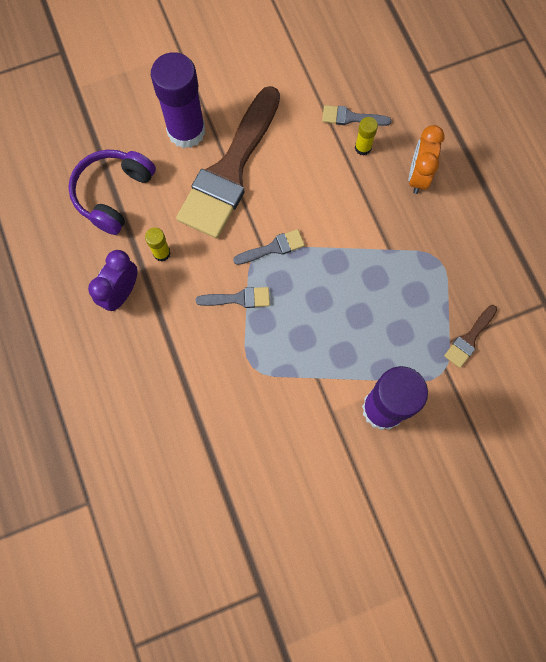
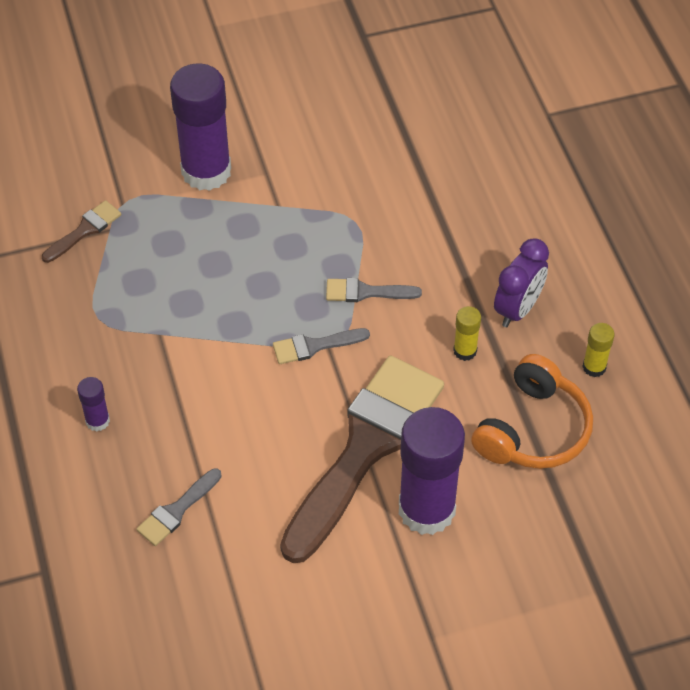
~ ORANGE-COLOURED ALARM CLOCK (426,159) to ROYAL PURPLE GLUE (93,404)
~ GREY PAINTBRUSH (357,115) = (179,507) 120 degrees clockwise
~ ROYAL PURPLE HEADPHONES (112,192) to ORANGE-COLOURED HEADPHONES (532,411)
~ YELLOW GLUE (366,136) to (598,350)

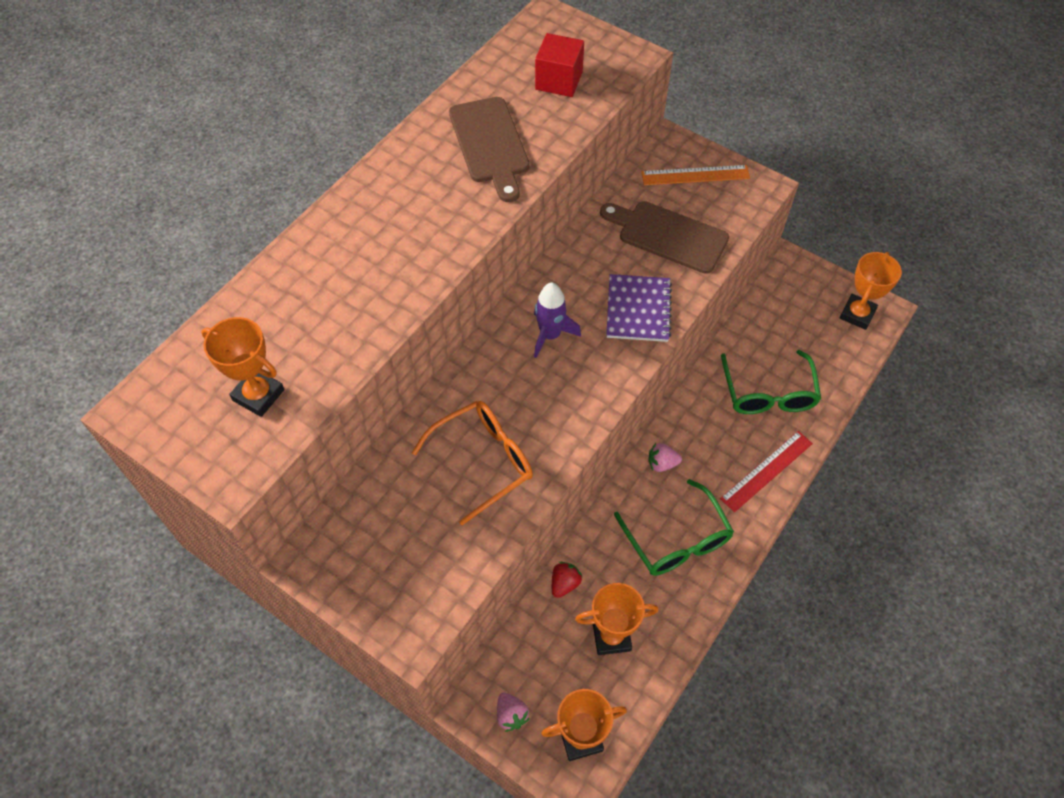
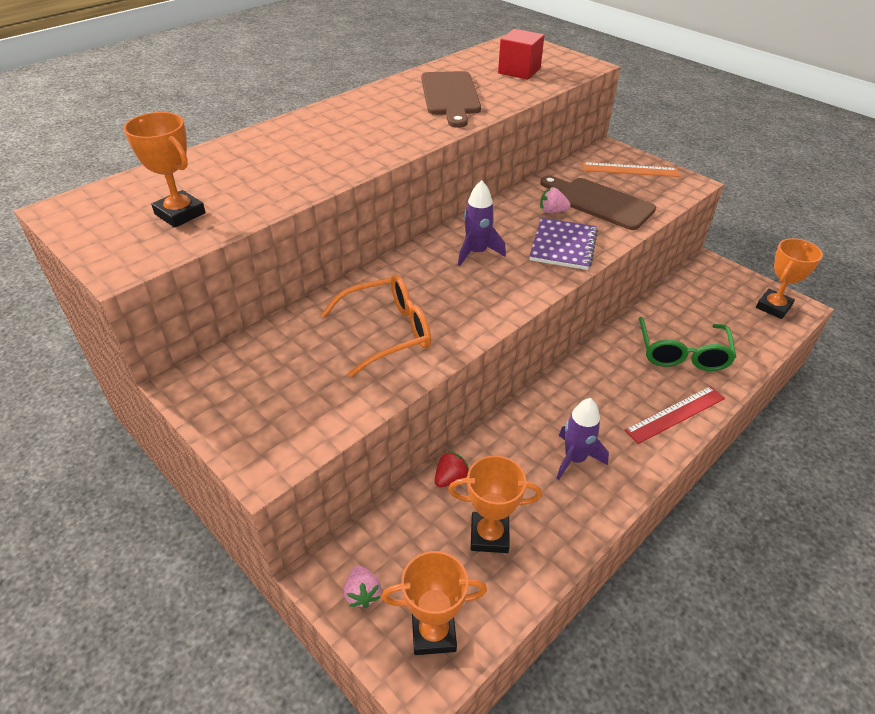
~ ROSE-PINK TOY STRAWBERRY (665,457) to (555,200)
~ LEAF-GREEN EYEGLASSES (674,527) to ROYAL PURPLE ROCKET (582,439)

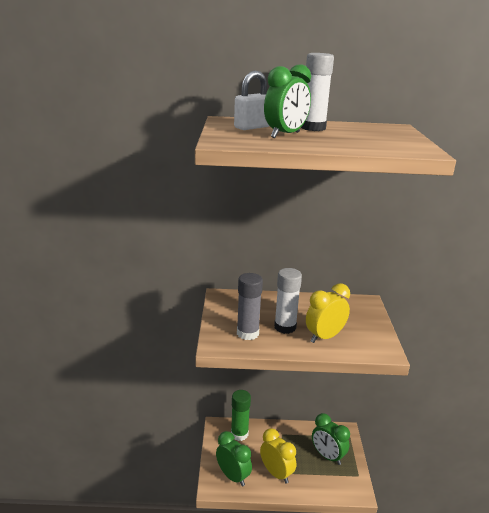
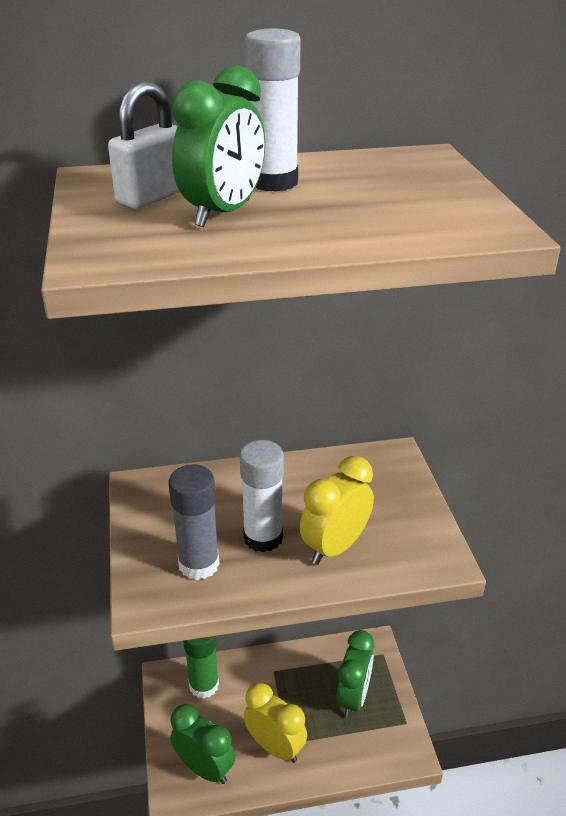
~ LEAF-GREEN ALARM CLOCK (331,439) = (355,674) 105 degrees counterclockwise

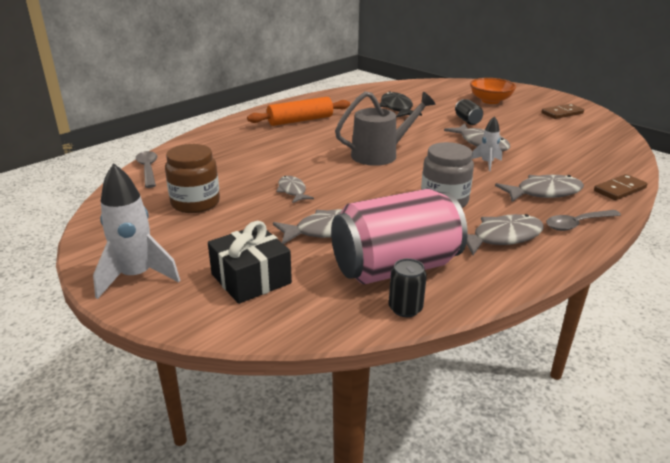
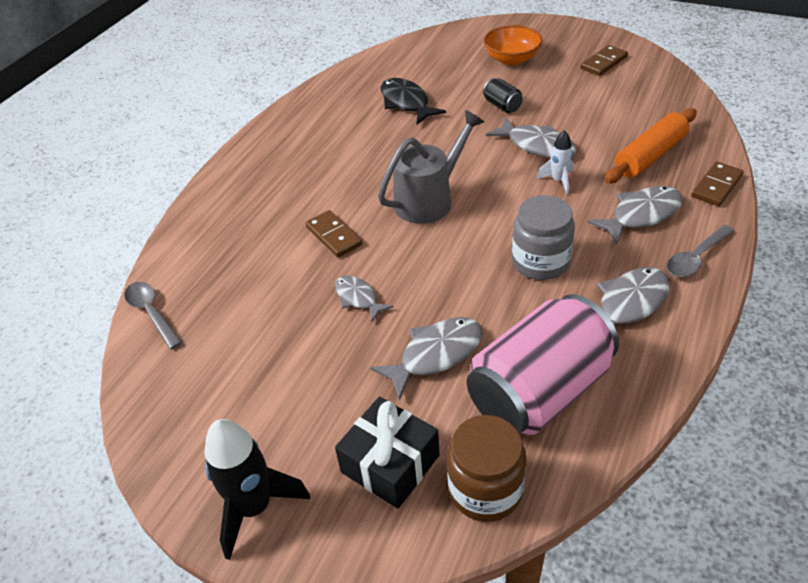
~ PURE WHITE ROCKET (136,231) to JET-BLACK ROCKET (257,489)
+ RUSSET DOMINO (333,233)
~ RUSSET PRESERVE JAR (192,178) to (487,468)
~ ORANGE-COLOURED PASTRY ROLLER (298,111) to (650,146)
- JET-BLACK TIN (408,287)

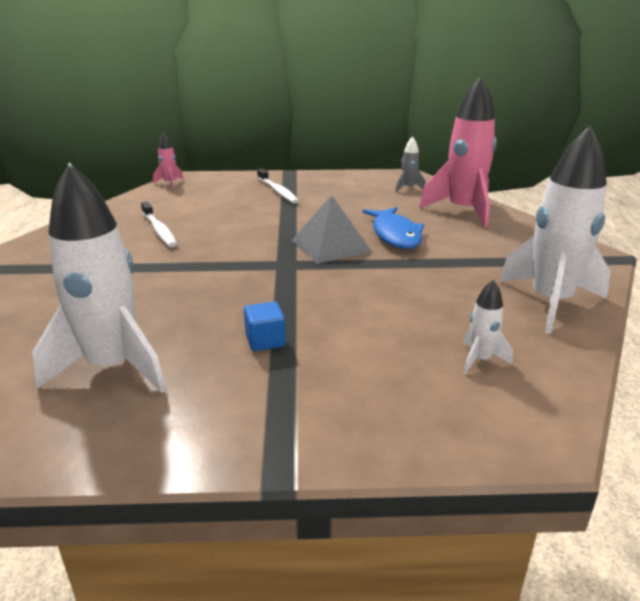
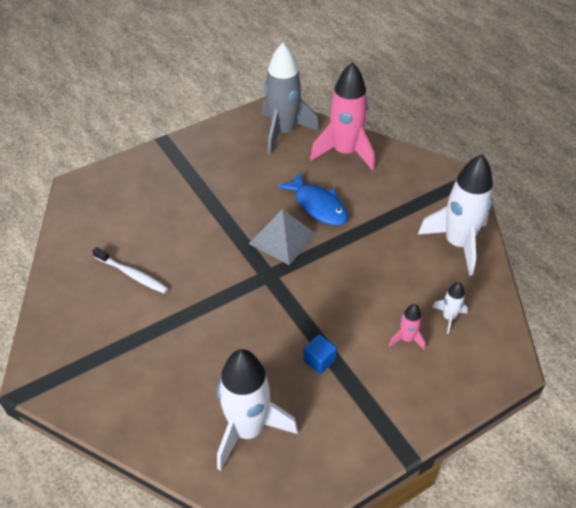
~ GREY ROCKET (410,164) = (290,99) x2.24
~ ROSE-PINK ROCKET (168,160) to (407,327)
- PURE WHITE TOOTHBRUSH (278,186)

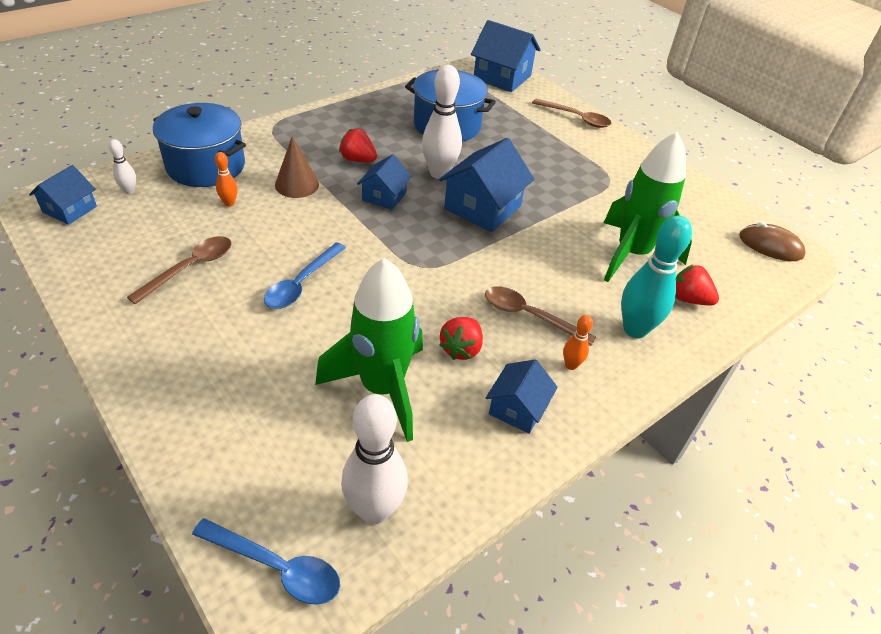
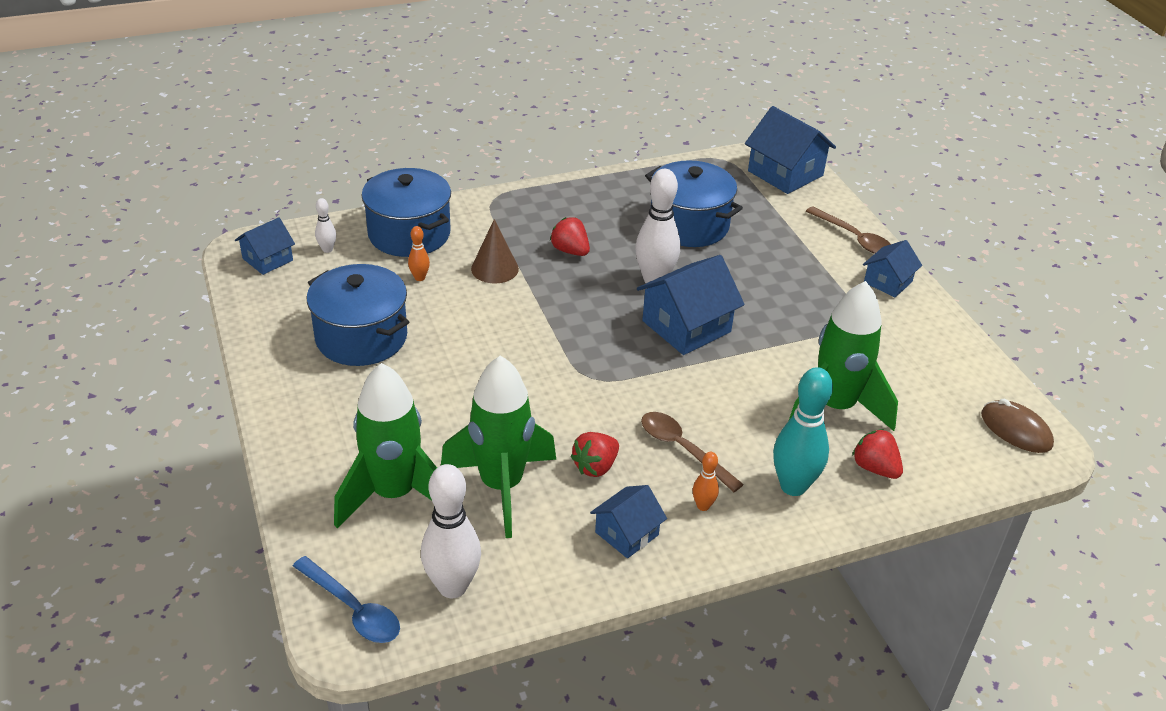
~ RUSSET TABLESPOON (179,270) to ROYAL BLUE POT (358,315)
+ LEAF-GREEN ROCKET (385,445)
~ ROYAL BLUE TOY HOUSE (384,182) to (892,268)
- ROYAL BLUE TABLESPOON (305,275)

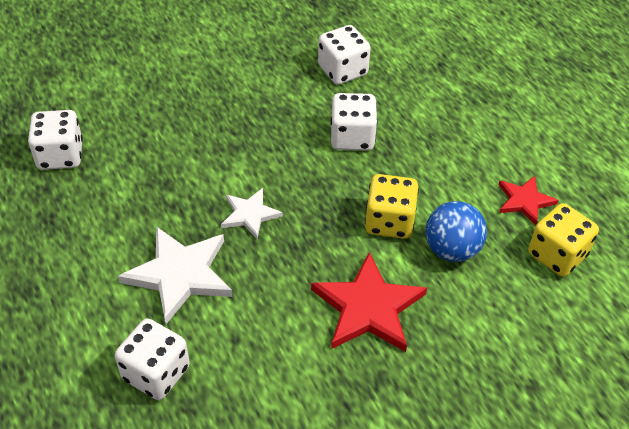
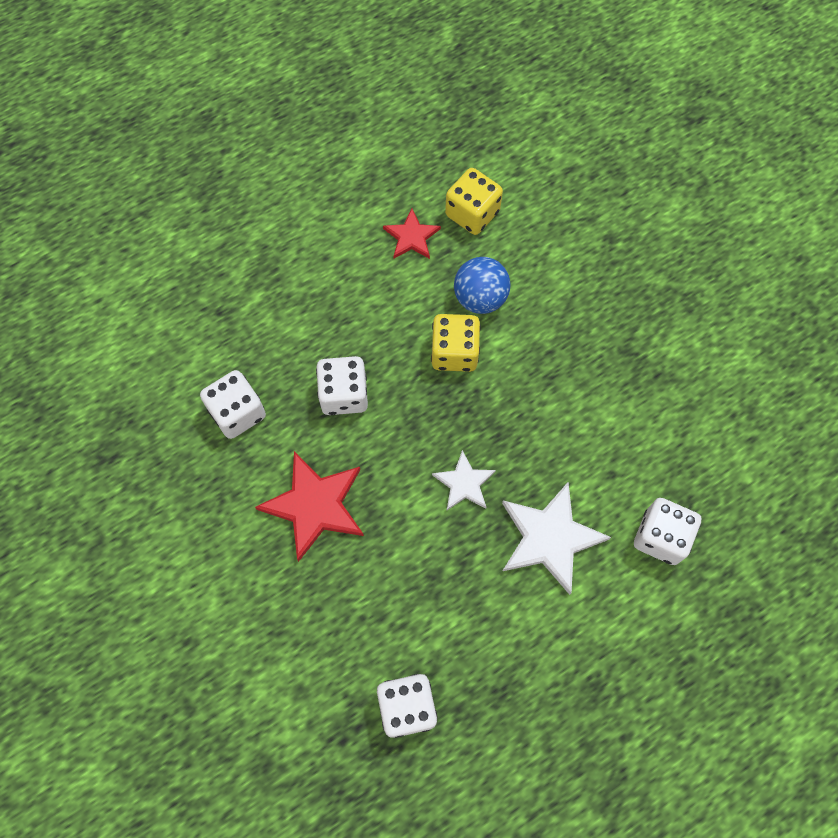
~ SCARLET STAR SHAPE (369,302) to (309,506)

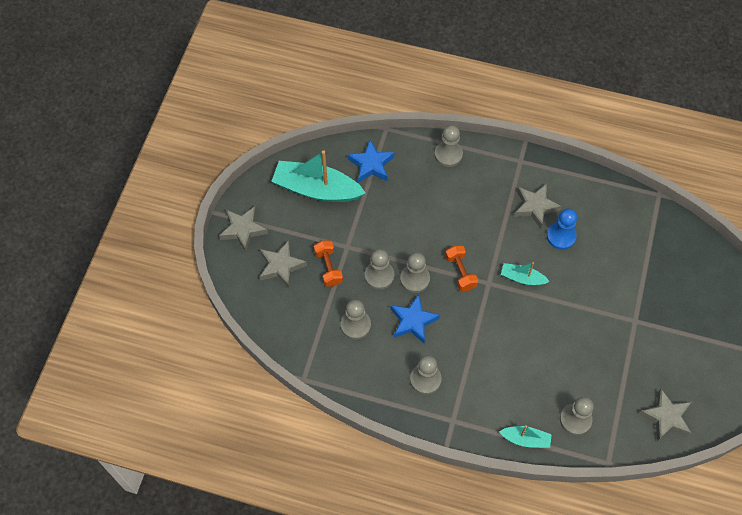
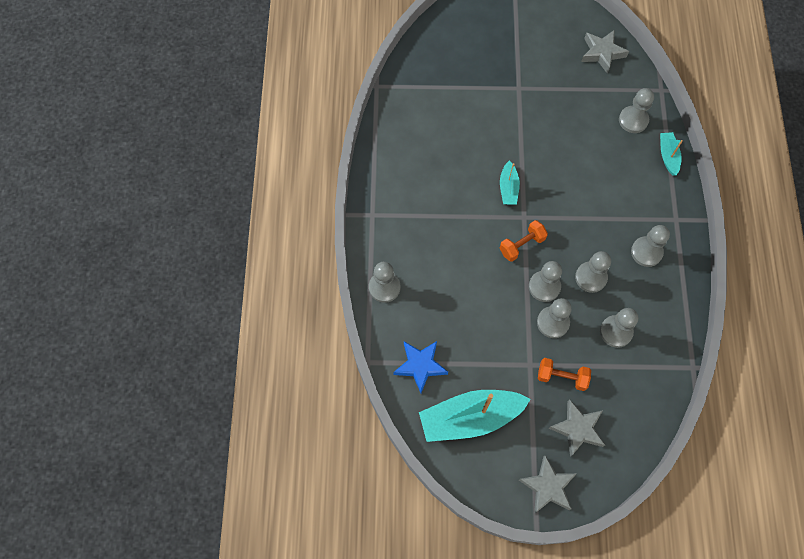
~ TURQUOISE SAILBOAT (318,176) = (475,416) 75 degrees clockwise
~ ORANGE-COLOURED DUMBBELL (328,263) = (564,374) 45 degrees clockwise
~ ROYAL BLUE STAR SHAPE (415,318) to GREY CHESS PAWN (593,272)
- GREY STAR SHAPE (538,206)
- ROYAL BLUE CHESS PAWN (562,229)

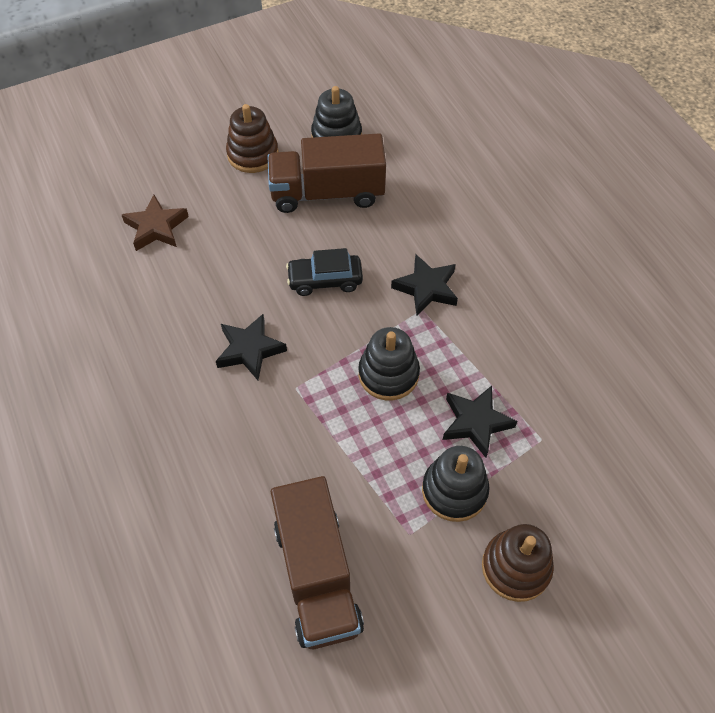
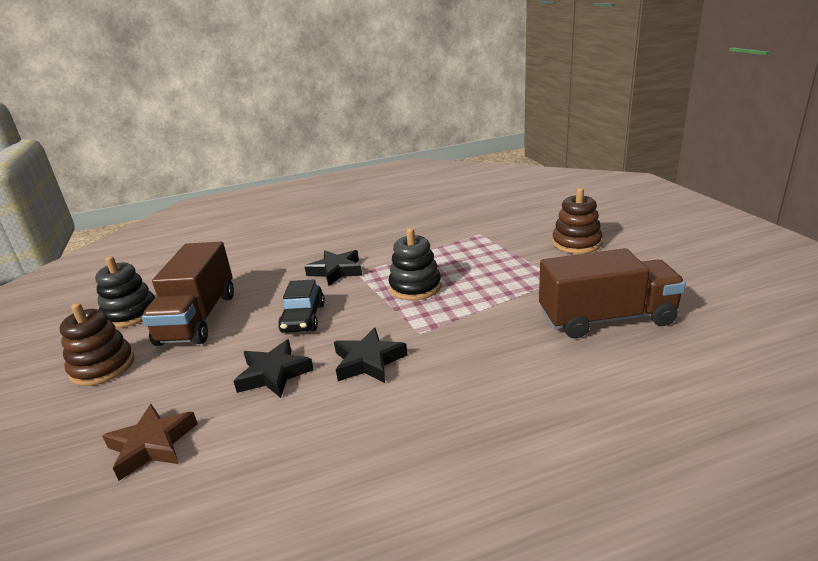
~ JET-BLACK STAR SHAPE (480,421) to (273,368)
- JET-BLACK RING STACKER (456,484)

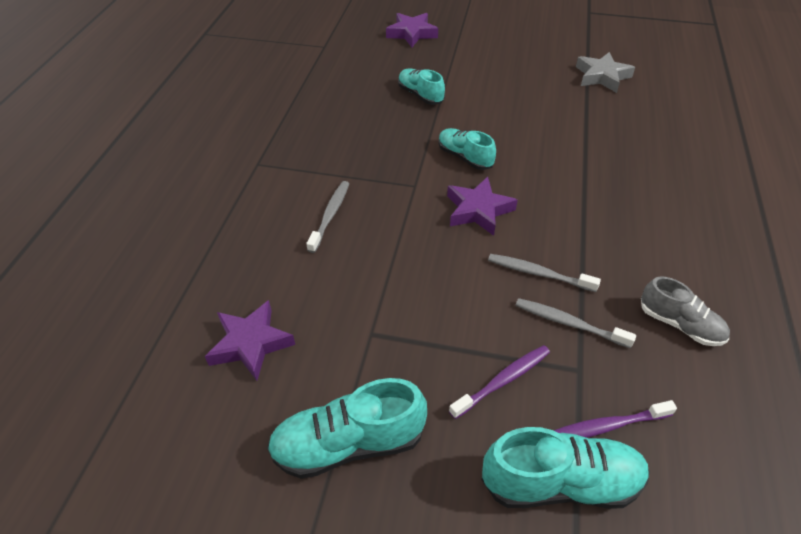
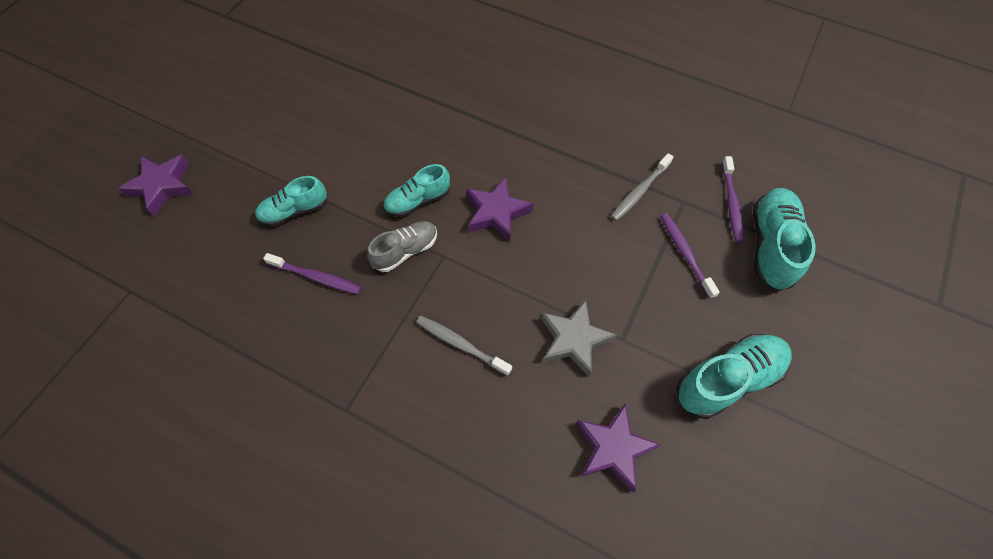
+ ROYAL PURPLE TOOTHBRUSH (312,273)
~ GREY SNEAKER (685,311) to (402,246)
~ GREY STAR SHAPE (605,72) to (579,338)
~ TURQUOISE SNEAKER (347,428) = (734,376) 120 degrees counterclockwise
- GREY TOOTHBRUSH (544,273)

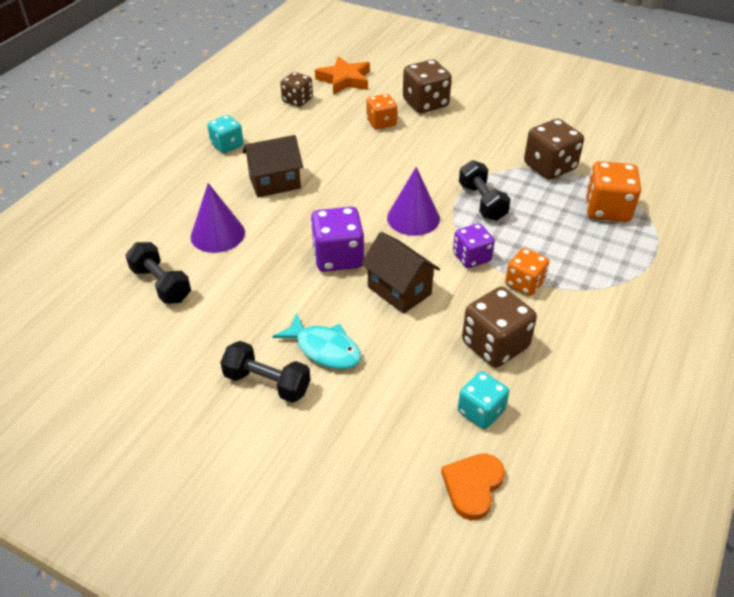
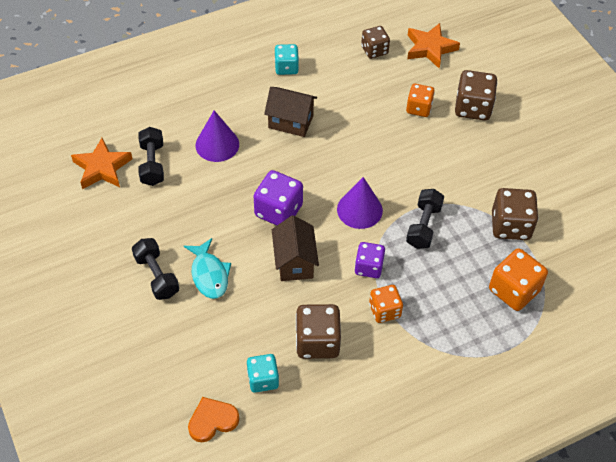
+ ORANGE-COLOURED STAR SHAPE (102,163)

